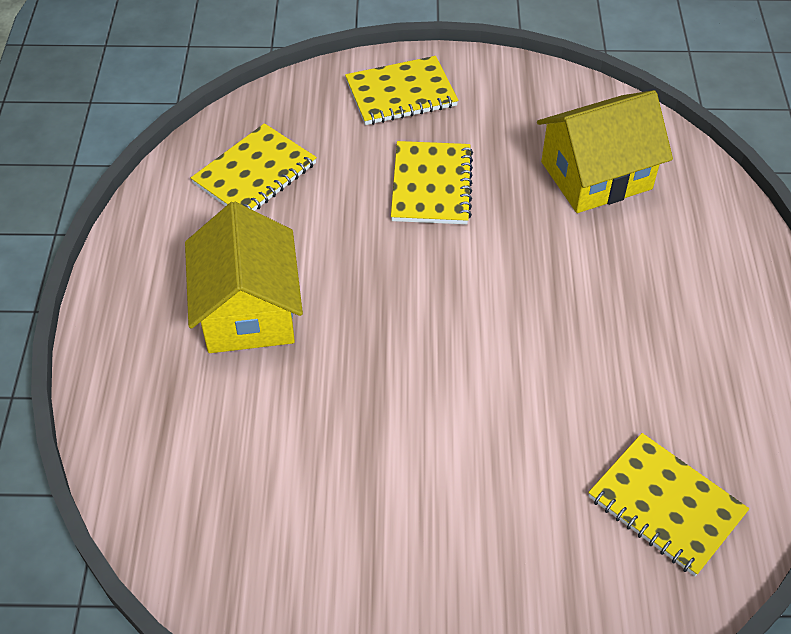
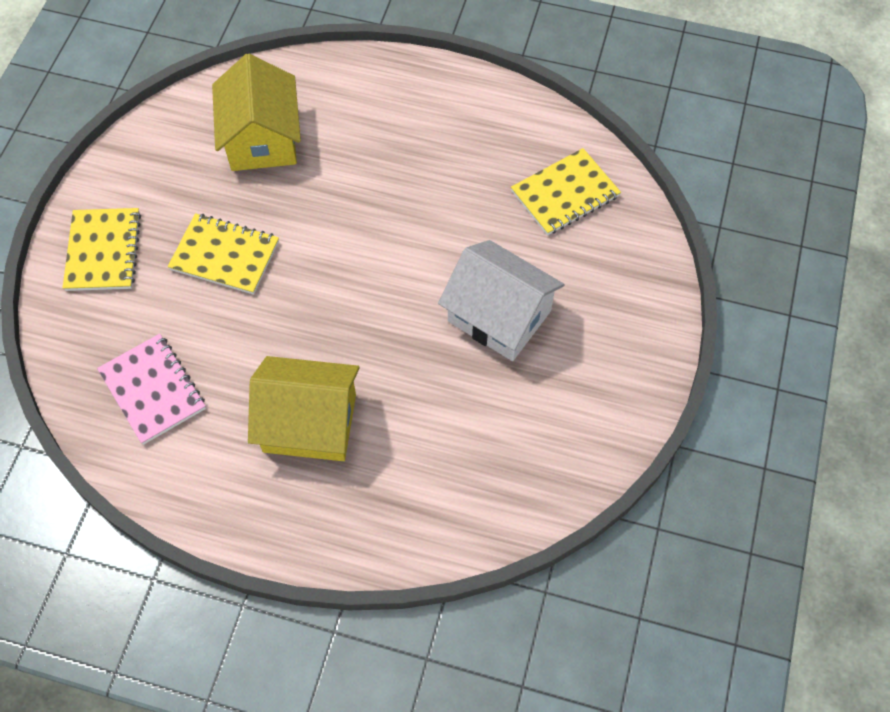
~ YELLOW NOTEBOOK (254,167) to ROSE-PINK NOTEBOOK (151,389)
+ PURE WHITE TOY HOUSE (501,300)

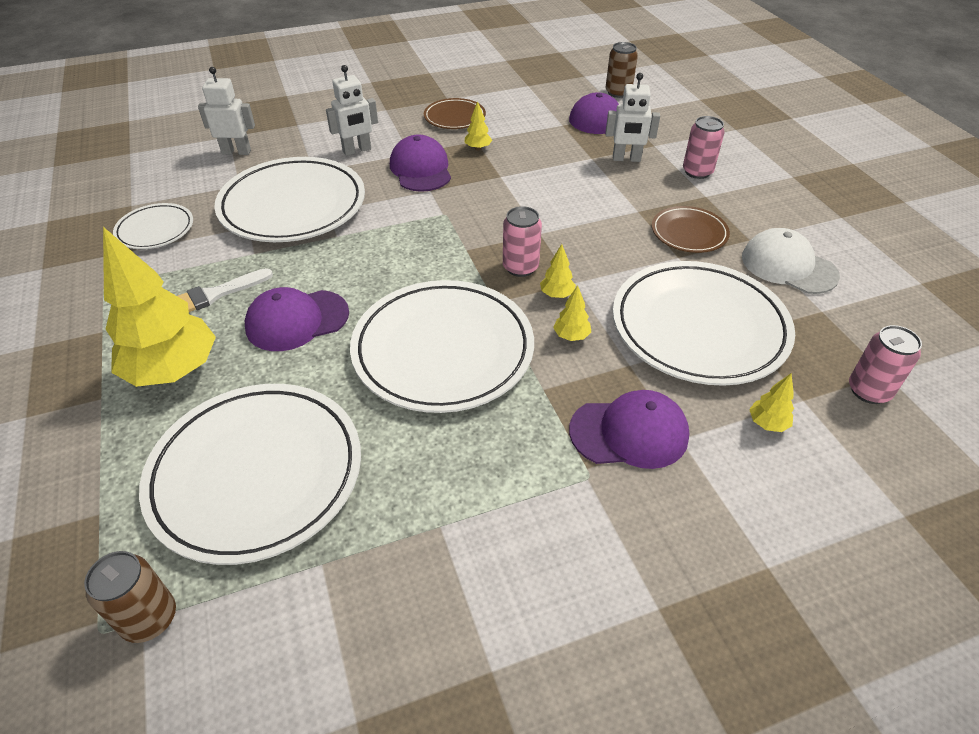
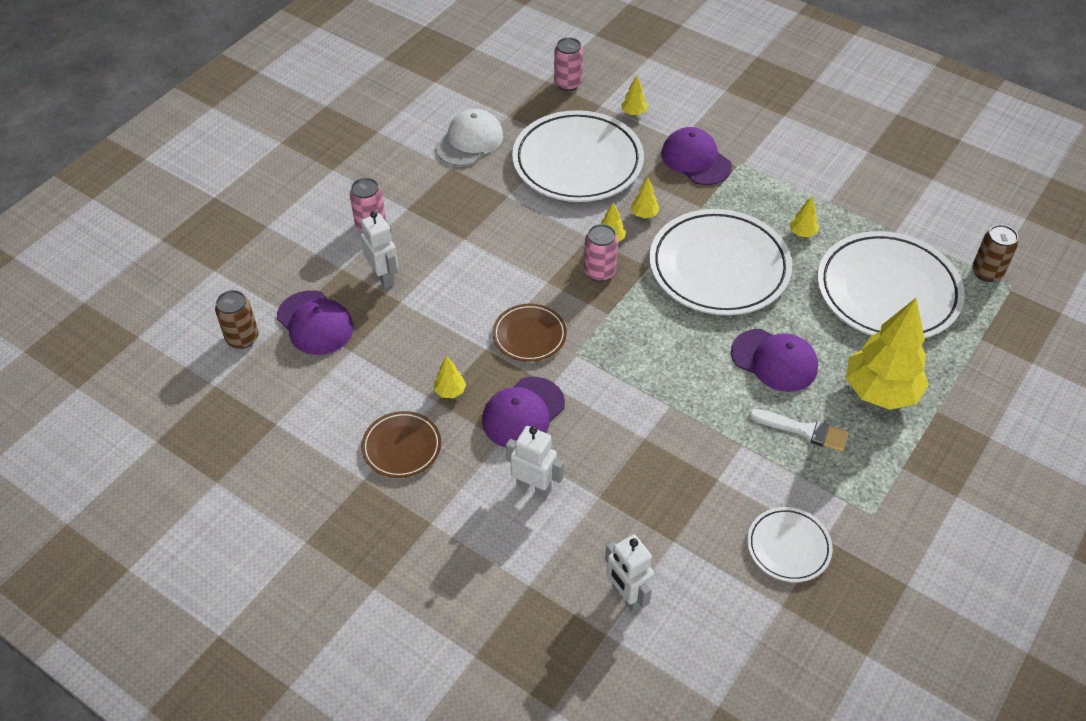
~ PURE WHITE PEAKED CAP (791,261) = (469,137) 150 degrees counterclockwise
~ RUSSET PLATE (691,229) to (530,333)
+ YELLOW TOY TREE (804,216)
- PURE WHITE PLATE (289,199)

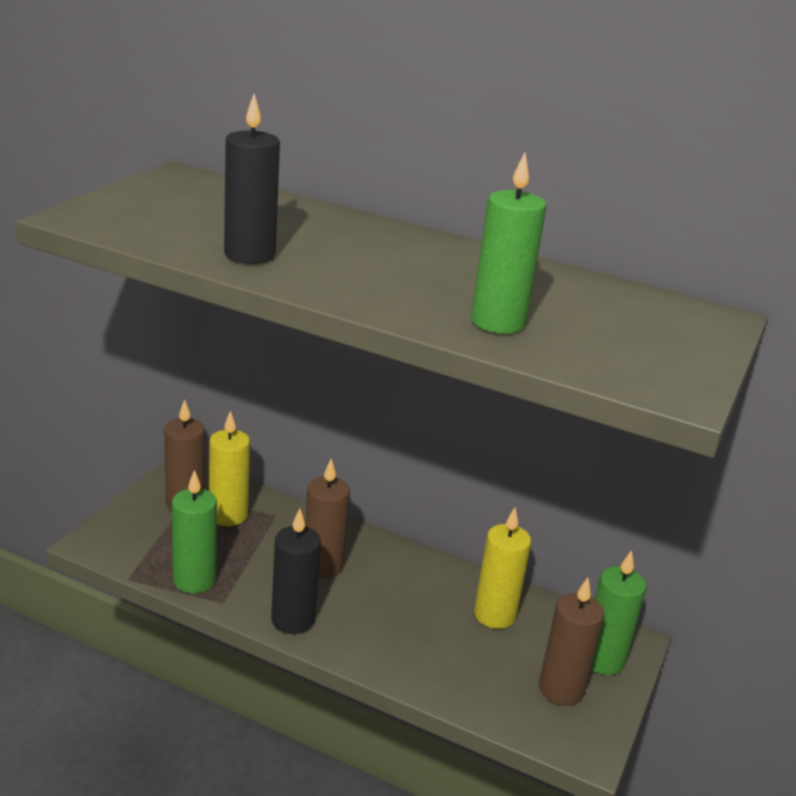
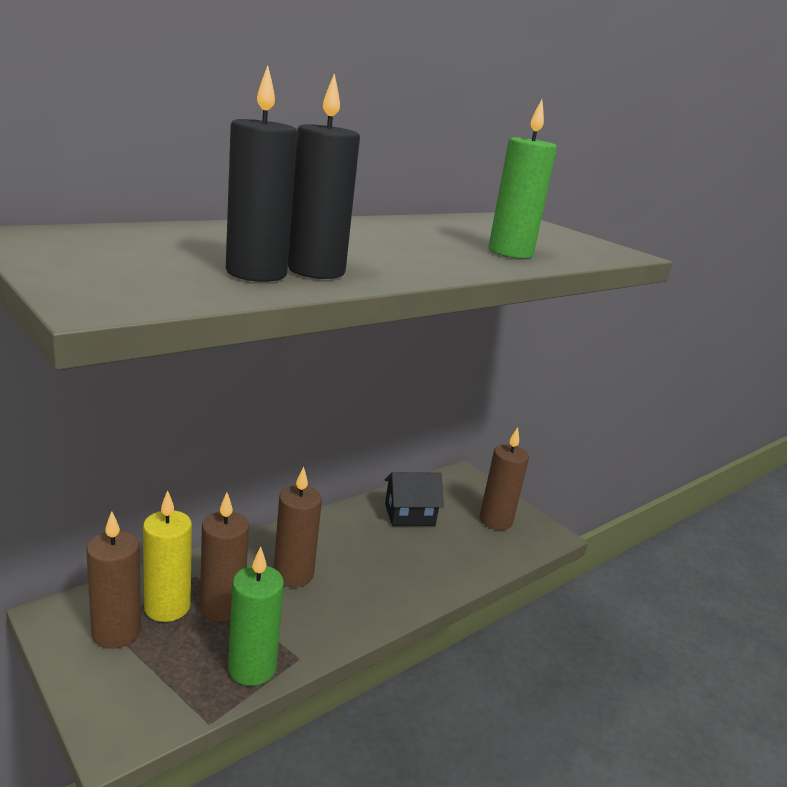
+ RUSSET PILLAR CANDLE (224,557)
~ JET-BLACK PILLAR CANDLE (296,571) to (261,174)
~ YELLOW PILLAR CANDLE (502,568) to JET-BLACK TOY HOUSE (414,499)
- LEAF-GREEN PILLAR CANDLE (618,612)

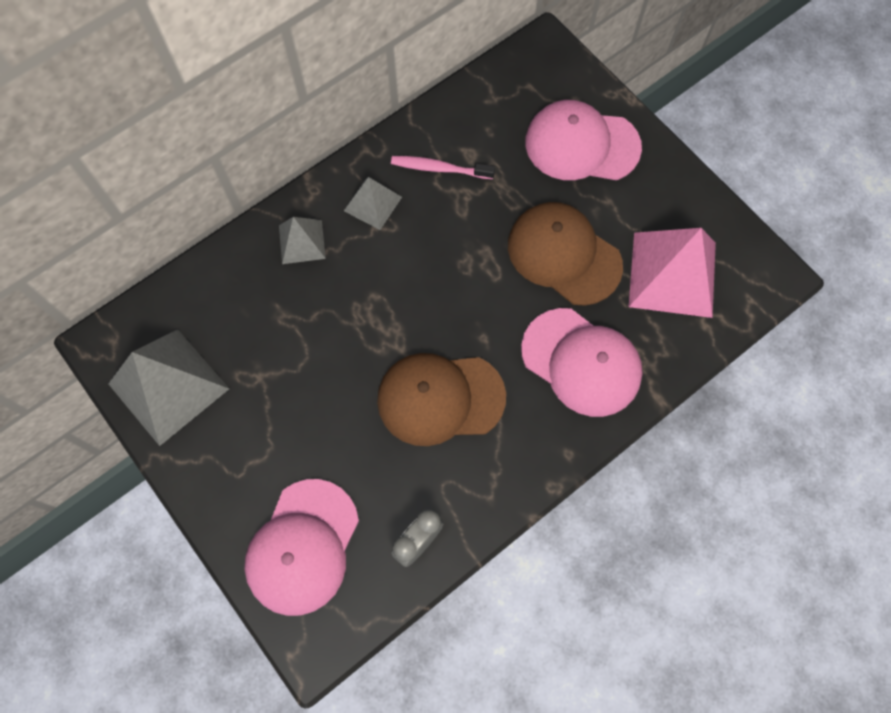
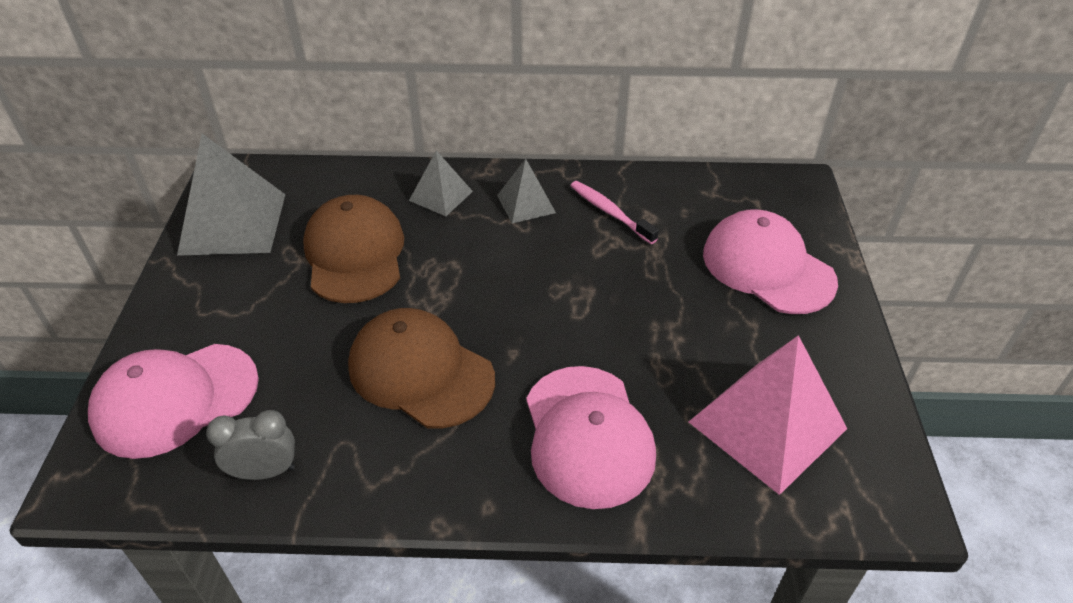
~ RUSSET PEAKED CAP (565,254) to (353,249)

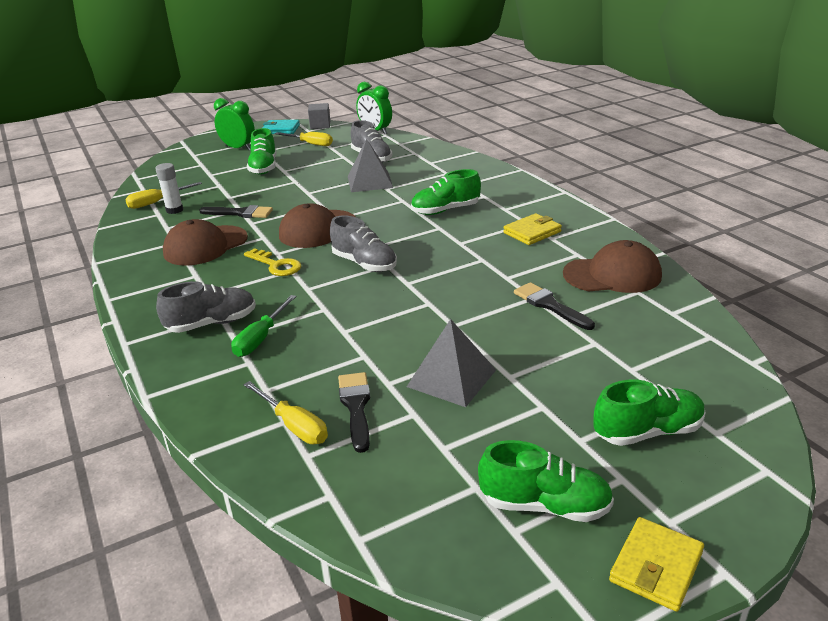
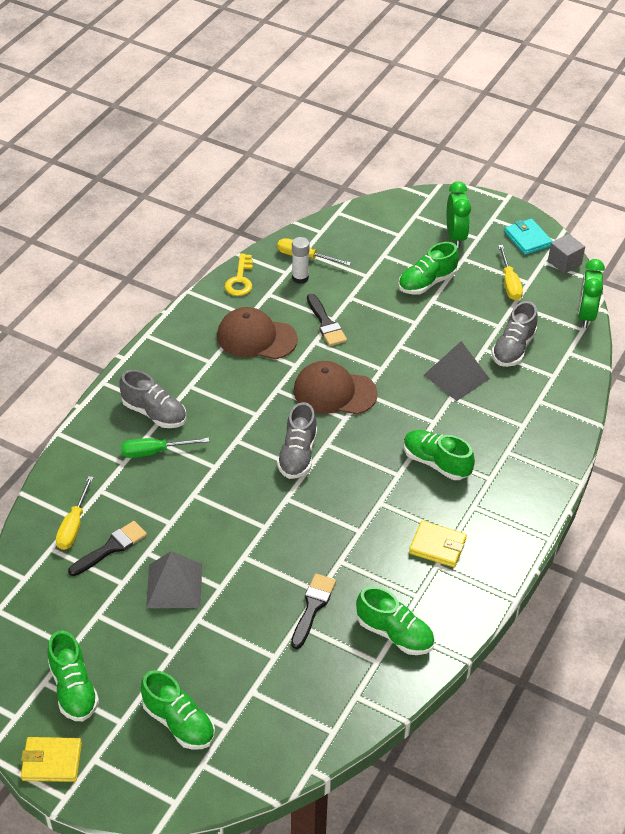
~ YELLOW KEY (272,262) to (239,275)
~ RUSSET PEAKED CAP (612,266) to LEAF-GREEN SNEAKER (395,620)

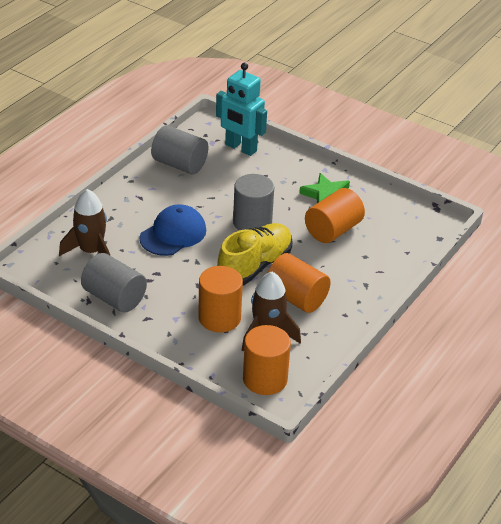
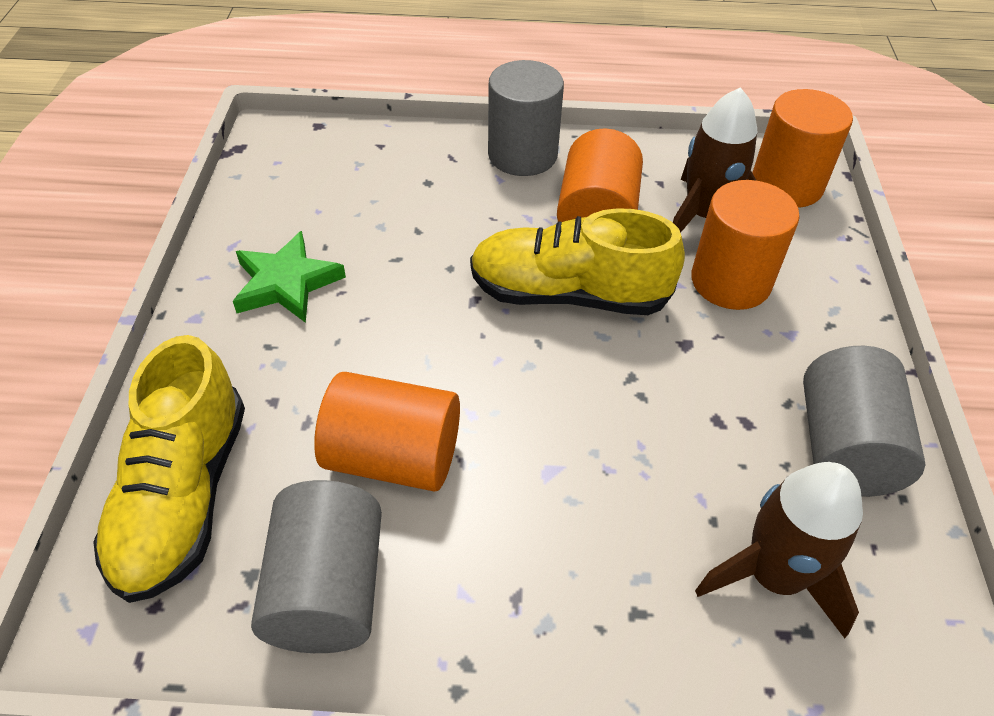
~ TURQUOISE ROBOT FIGURE (241,109) to YELLOW SNEAKER (169,469)
~ ORANGE-COLOURED SOLID CYLINDER (335,215) to (387,432)
~ GREY SOLID CYLINDER (253,202) to (526,118)
- ROYAL BLUE PEAKED CAP (172,230)

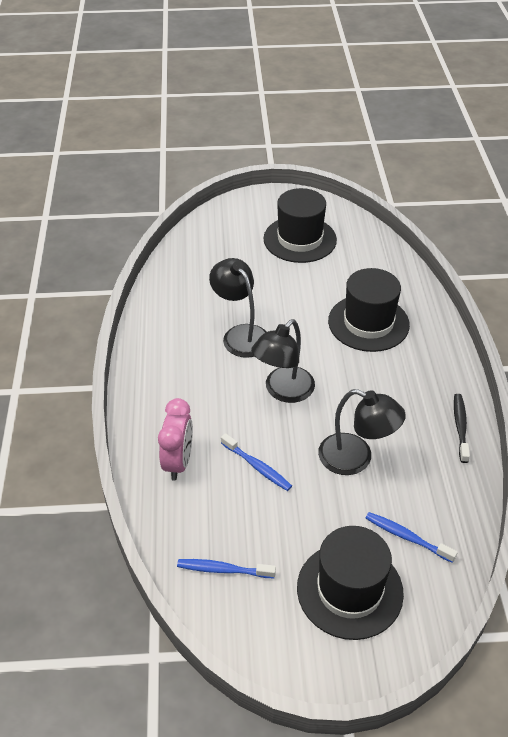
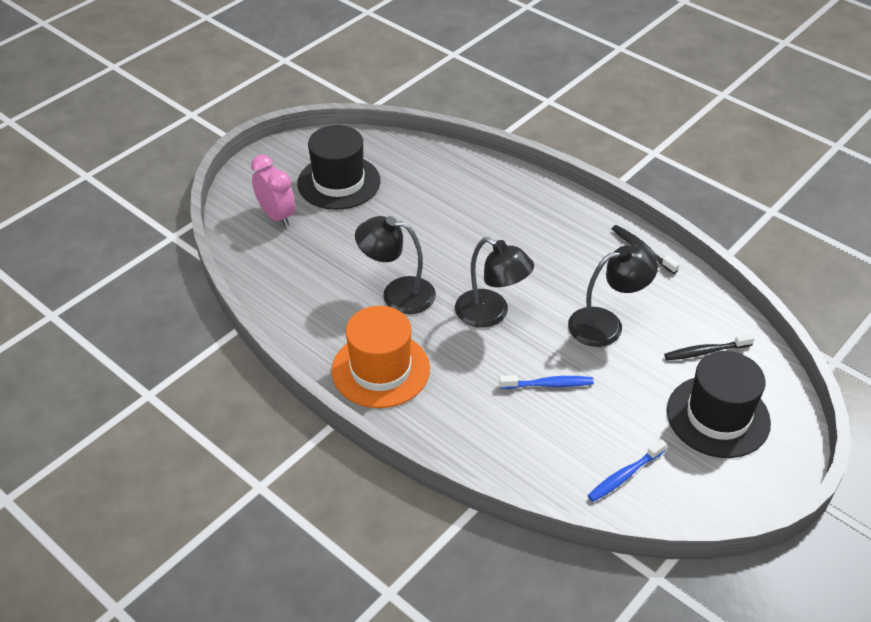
~ ROSE-PINK ALARM CLOCK (175,439) to (273,190)
+ ORANGE-COLOURED TALL HAT (380,357)
~ JET-BLACK LAMP (283,361) = (494,282) 45 degrees counterclockwise
~ ROYAL BLUE TOOTHBRUSH (412,537) to JET-BLACK TOOTHBRUSH (709,346)
- JET-BLACK TALL HAT (369,310)

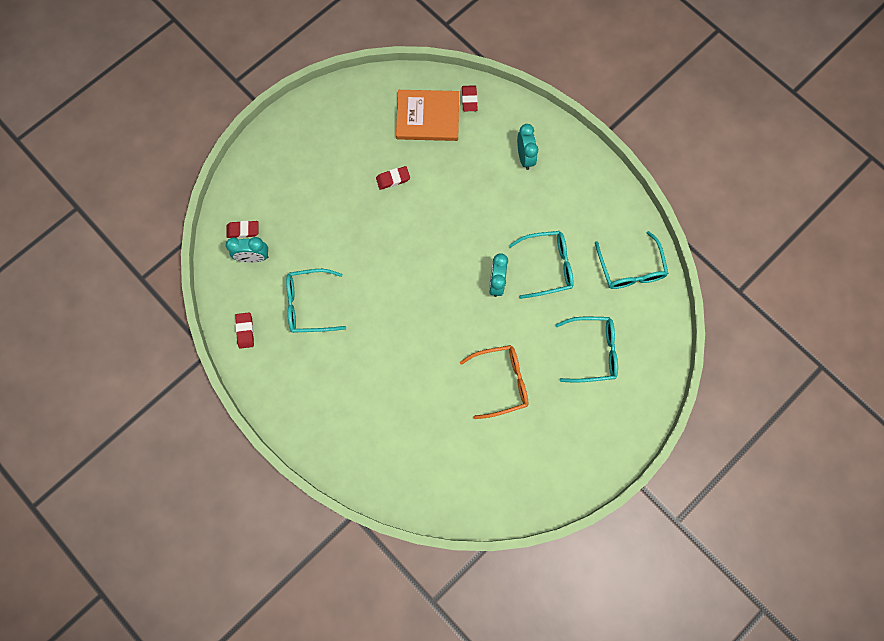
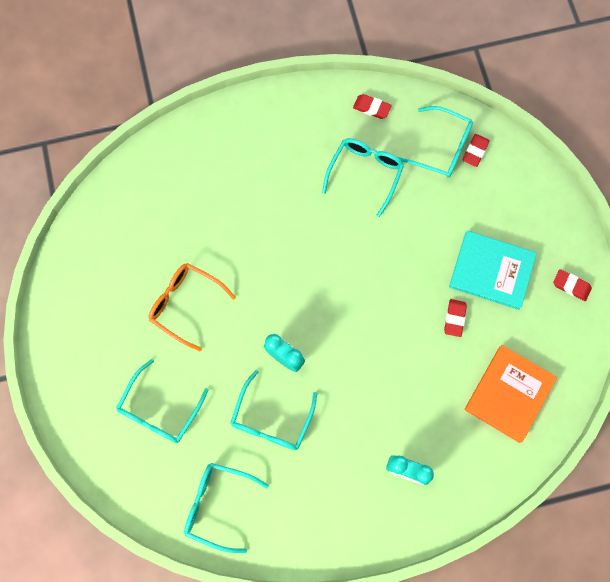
~ ORANGE-COLOURED EYEGLASSES (494,382) = (192,307) 105 degrees clockwise
~ TURQUOISE ALARM CLOCK (247,250) to TURQUOISE EYEGLASSES (435,142)
+ TURQUOISE HARDBACK (493,270)
~ SCARLET PENCIL ERASER (470,98) to (572,285)

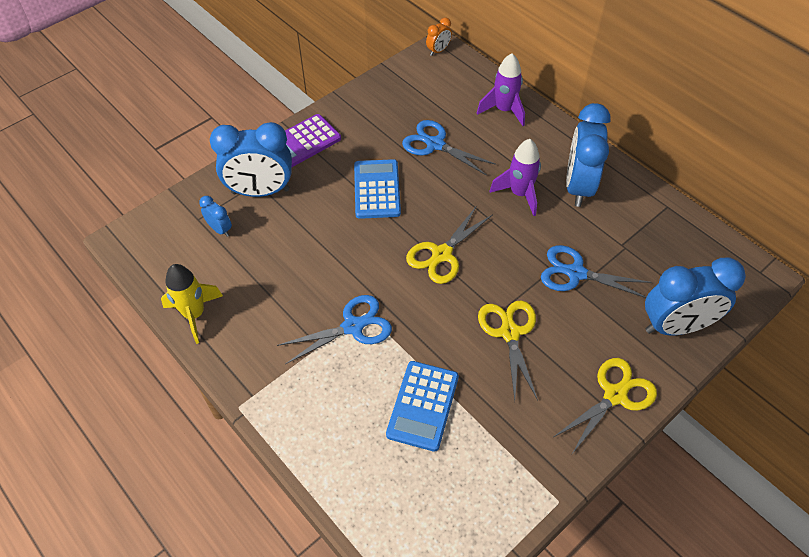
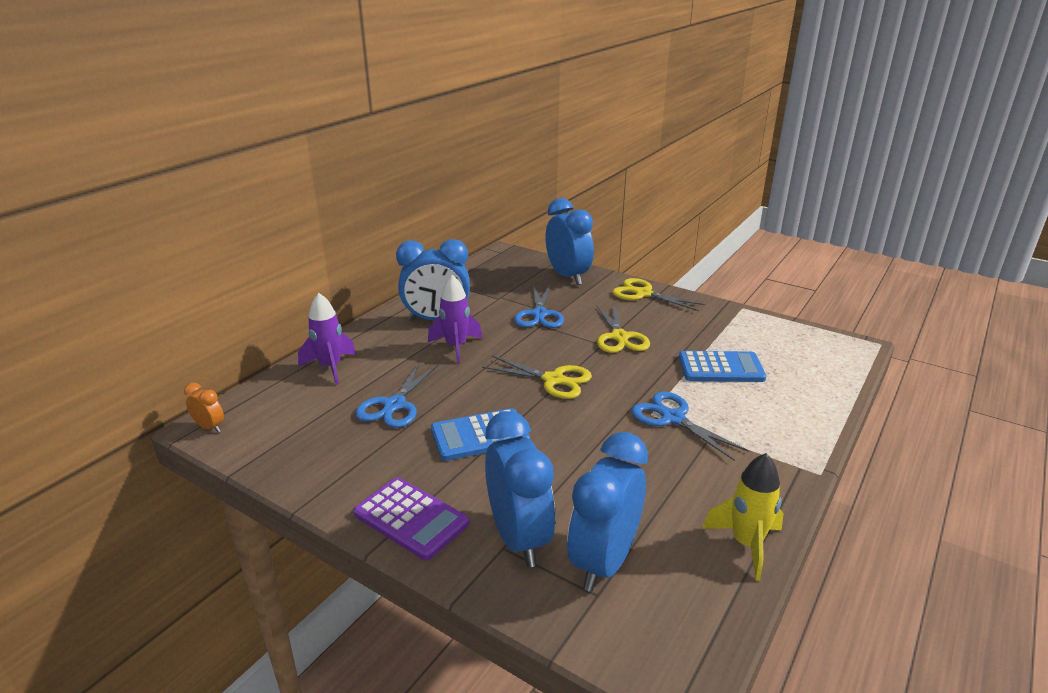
~ ROYAL BLUE ALARM CLOCK (215,216) = (607,512) x2.21
~ YELLOW SCISSORS (508,350) = (623,328) 75 degrees counterclockwise

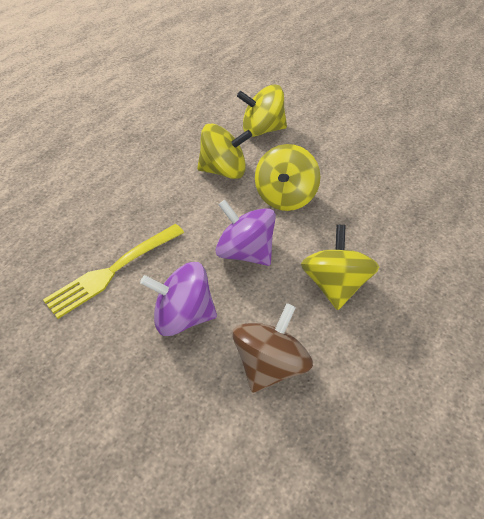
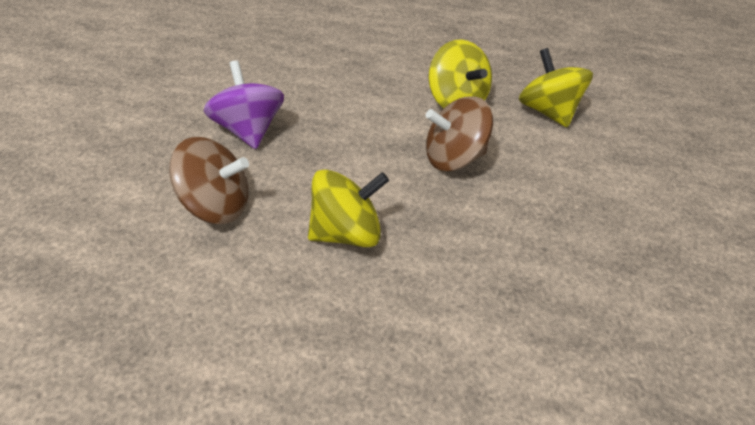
~ YELLOW TOY TOP (287,177) to RUSSET TOY TOP (459,134)
- YELLOW DINNER FORK (113,271)
- ROYAL PURPLE TOY TOP (245,233)

